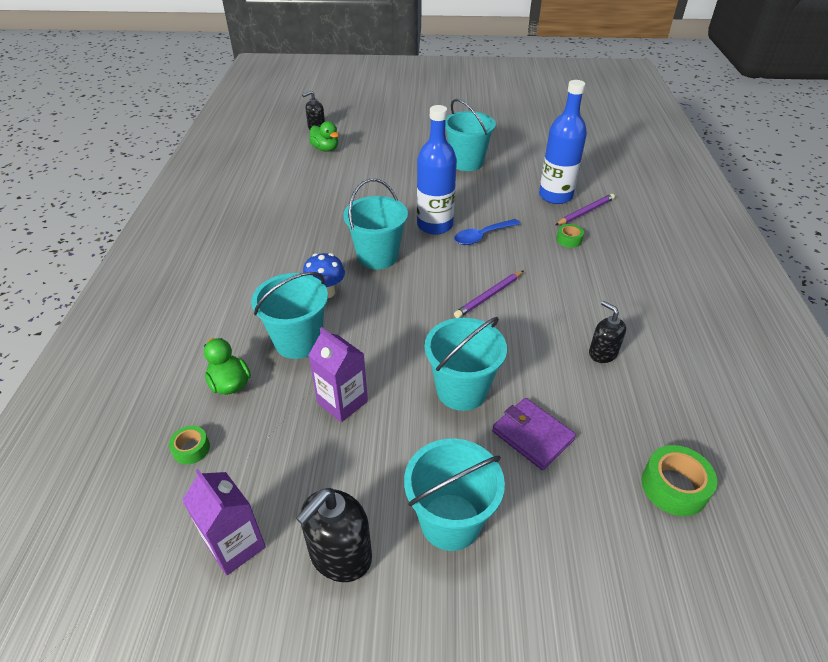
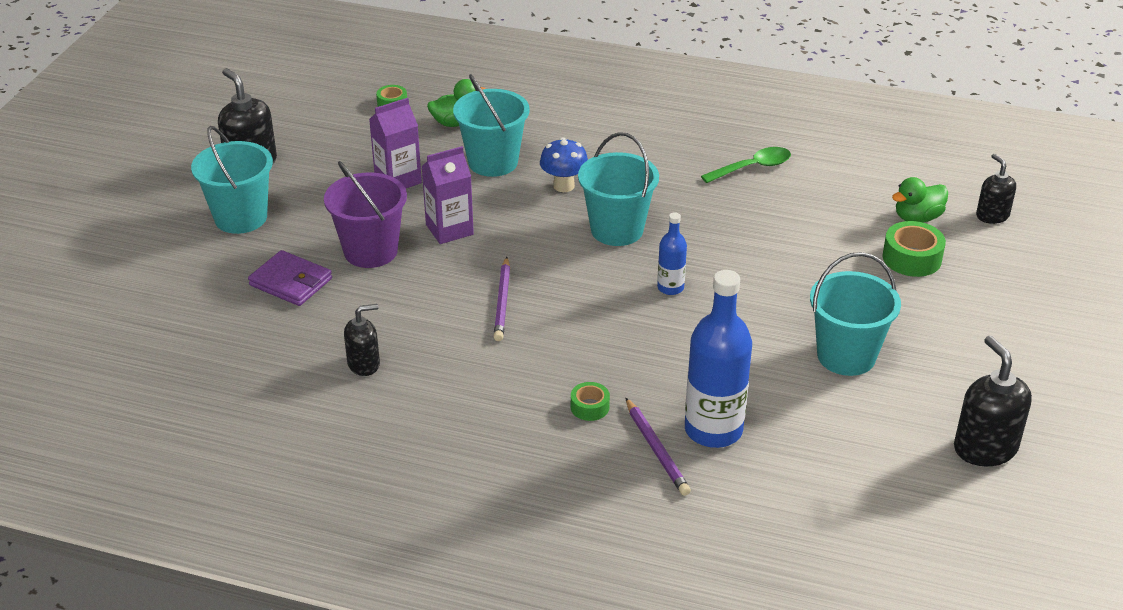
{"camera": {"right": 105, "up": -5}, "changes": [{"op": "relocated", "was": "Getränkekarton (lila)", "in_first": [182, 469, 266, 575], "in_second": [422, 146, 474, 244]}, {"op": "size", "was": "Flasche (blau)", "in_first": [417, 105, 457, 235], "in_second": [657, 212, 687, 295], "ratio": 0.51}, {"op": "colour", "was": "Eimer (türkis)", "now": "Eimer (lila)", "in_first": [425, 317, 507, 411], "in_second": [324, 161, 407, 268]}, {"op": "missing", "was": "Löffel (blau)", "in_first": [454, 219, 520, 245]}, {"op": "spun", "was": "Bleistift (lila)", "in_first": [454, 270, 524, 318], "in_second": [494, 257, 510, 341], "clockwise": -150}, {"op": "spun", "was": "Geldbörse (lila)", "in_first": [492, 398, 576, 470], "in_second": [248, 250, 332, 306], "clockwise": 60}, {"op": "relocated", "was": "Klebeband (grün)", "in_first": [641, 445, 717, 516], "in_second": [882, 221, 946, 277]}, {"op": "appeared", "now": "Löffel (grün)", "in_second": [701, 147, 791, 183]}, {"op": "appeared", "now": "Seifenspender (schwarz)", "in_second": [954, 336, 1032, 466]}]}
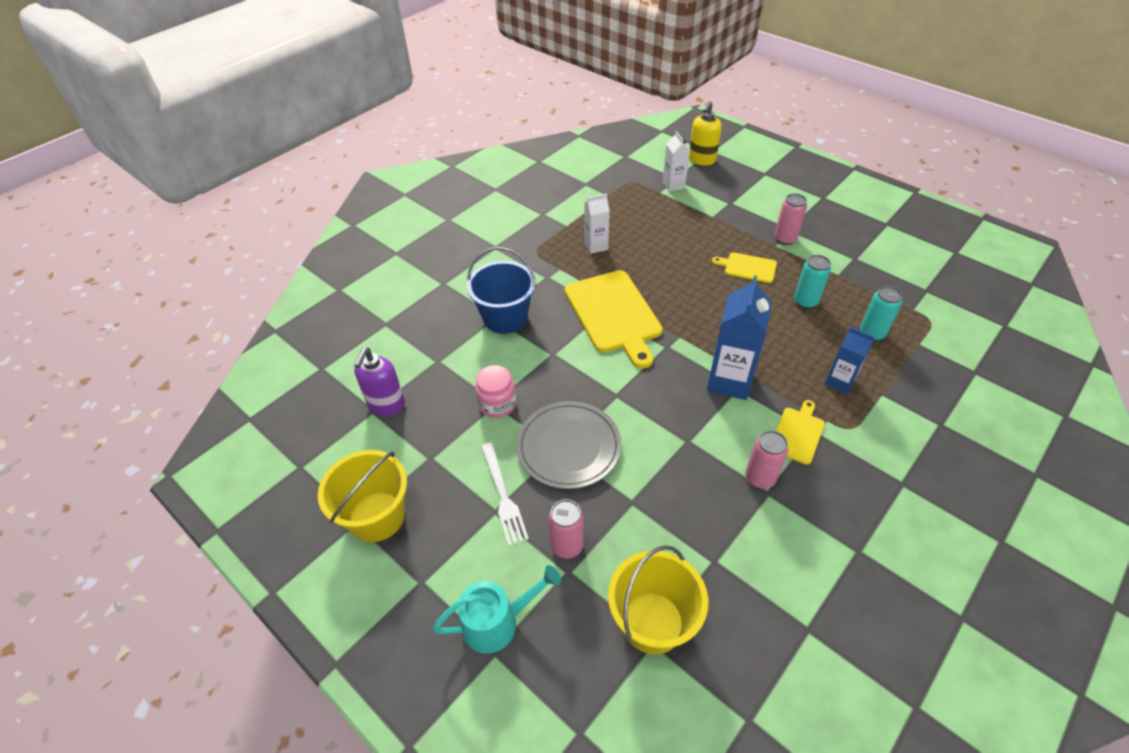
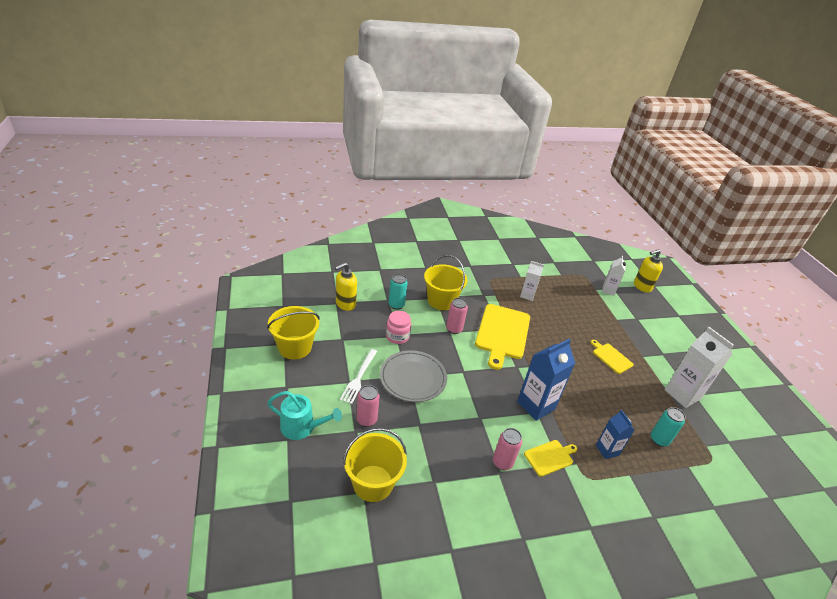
{"camera": {"right": 30, "up": -10}, "changes": [{"op": "colour", "was": "Seifenspender (lila)", "now": "Seifenspender (gelb)", "in_first": [354, 348, 405, 416], "in_second": [335, 263, 357, 311]}, {"op": "colour", "was": "Eimer (blau)", "now": "Eimer (gelb)", "in_first": [467, 247, 536, 334], "in_second": [424, 255, 467, 310]}, {"op": "relocated", "was": "Dose (rosa)", "in_first": [775, 193, 807, 245], "in_second": [446, 298, 468, 334]}, {"op": "relocated", "was": "Dose (türkis)", "in_first": [794, 255, 831, 309], "in_second": [389, 274, 408, 310]}, {"op": "appeared", "now": "Getränkekarton (weiß)", "in_second": [665, 327, 734, 408]}]}
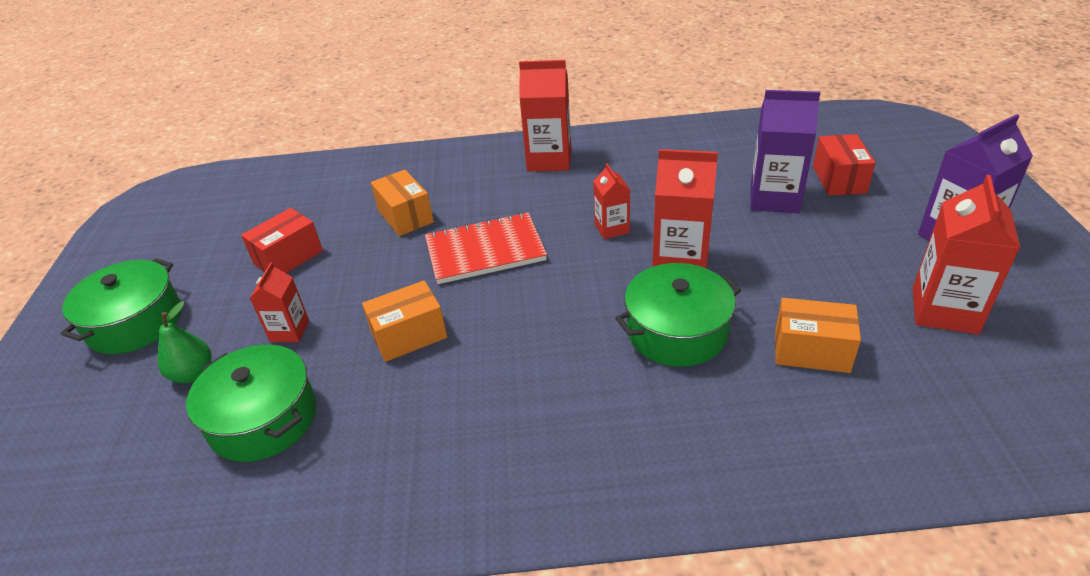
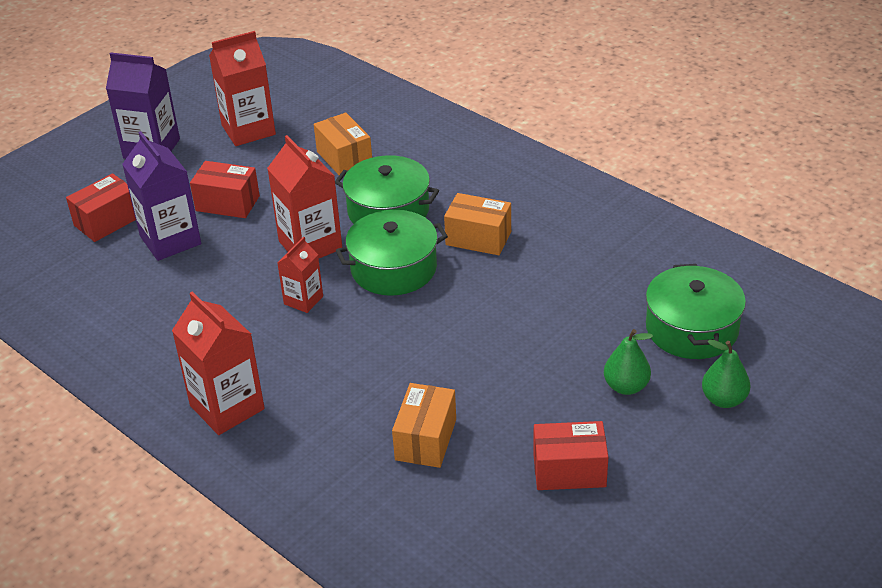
{"camera": {"right": -135, "up": 0}, "changes": [{"op": "relocated", "was": "Kochtopf (grün)", "in_first": [61, 258, 181, 354], "in_second": [336, 210, 448, 296]}, {"op": "exchanged", "was": "Getränkekarton (rot)", "now": "Birne (grün)", "in_first": [250, 262, 309, 342], "in_second": [604, 329, 653, 395]}, {"op": "relocated", "was": "Schachtel (orange)", "in_first": [362, 280, 447, 362], "in_second": [444, 193, 511, 255]}, {"op": "missing", "was": "Notizbuch (rot)", "in_first": [425, 212, 547, 284]}, {"op": "appeared", "now": "Schachtel (rot)", "in_second": [190, 161, 260, 218]}]}
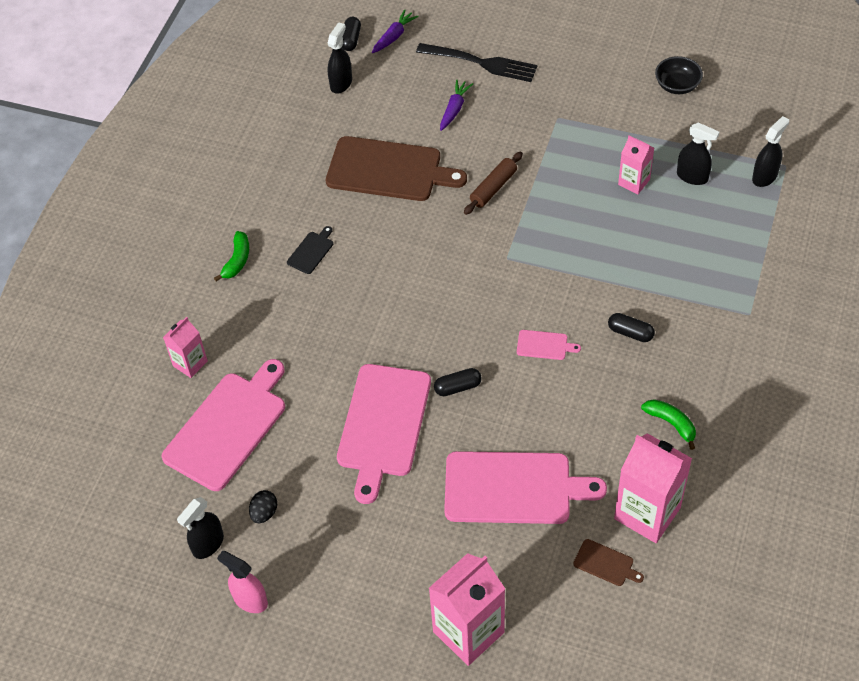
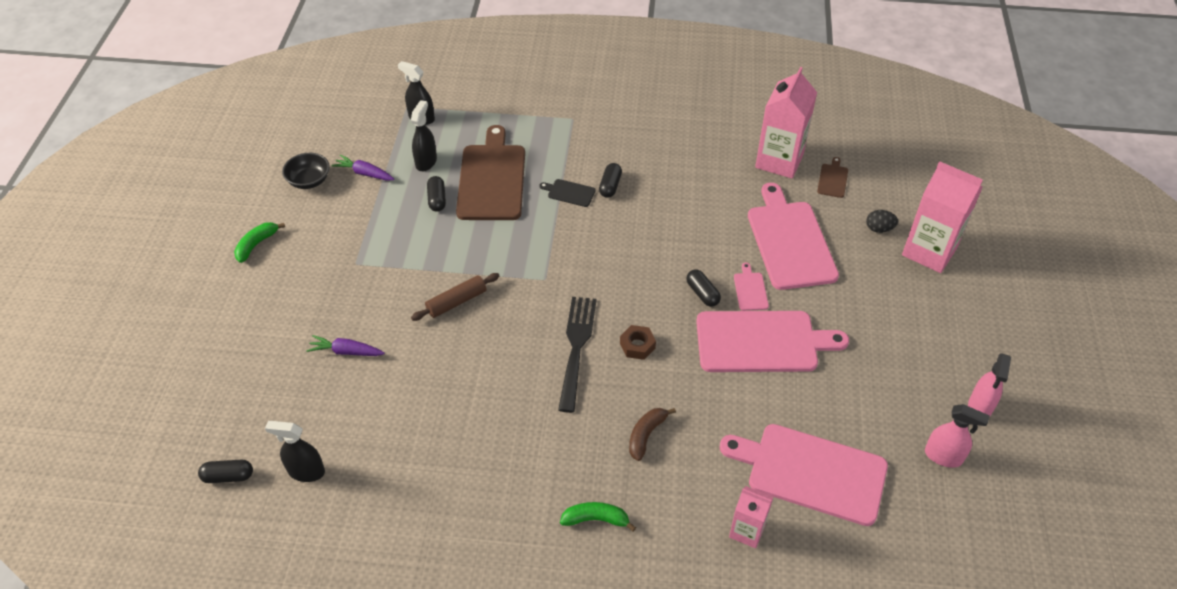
{"camera": {"right": -105, "up": -5}, "changes": [{"op": "colour", "was": "Sprühflasche (schwarz)", "now": "Sprühflasche (rosa)", "in_first": [177, 497, 224, 559], "in_second": [925, 404, 990, 468]}, {"op": "relocated", "was": "Ei (schwarz)", "in_first": [249, 490, 277, 523], "in_second": [866, 210, 898, 233]}, {"op": "relocated", "was": "Schneidebrett (schwarz)", "in_first": [287, 226, 333, 274], "in_second": [539, 179, 596, 207]}, {"op": "relocated", "was": "Schneidebrett (braun)", "in_first": [326, 136, 467, 201], "in_second": [456, 125, 525, 220]}, {"op": "relocated", "was": "Karotte (lila)", "in_first": [372, 10, 419, 53], "in_second": [331, 154, 394, 181]}, {"op": "relocated", "was": "Gabel (schwarz)", "in_first": [416, 43, 538, 82], "in_second": [558, 297, 597, 413]}, {"op": "spun", "was": "Nudelholz (braun)", "in_first": [464, 151, 523, 215], "in_second": [411, 273, 499, 321], "clockwise": -60}, {"op": "relocated", "was": "Schneidebrett (rosa)", "in_first": [517, 330, 581, 360], "in_second": [734, 263, 769, 311]}, {"op": "exchanged", "was": "Getränkekarton (rosa)", "now": "Kapsel (schwarz)", "in_first": [618, 135, 654, 194], "in_second": [427, 176, 446, 212]}, {"op": "relocated", "was": "Banane (grün)", "in_first": [641, 399, 696, 450], "in_second": [234, 222, 285, 263]}, {"op": "appeared", "now": "Sechskantmutter (braun)", "in_second": [620, 325, 656, 360]}, {"op": "appeared", "now": "Banane (braun)", "in_second": [629, 408, 676, 461]}]}
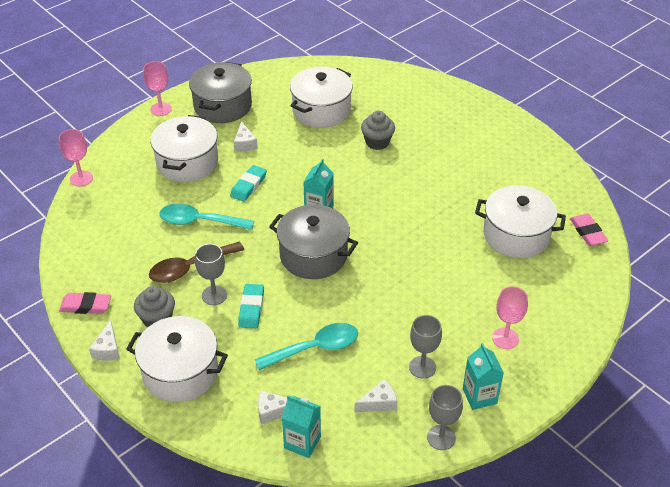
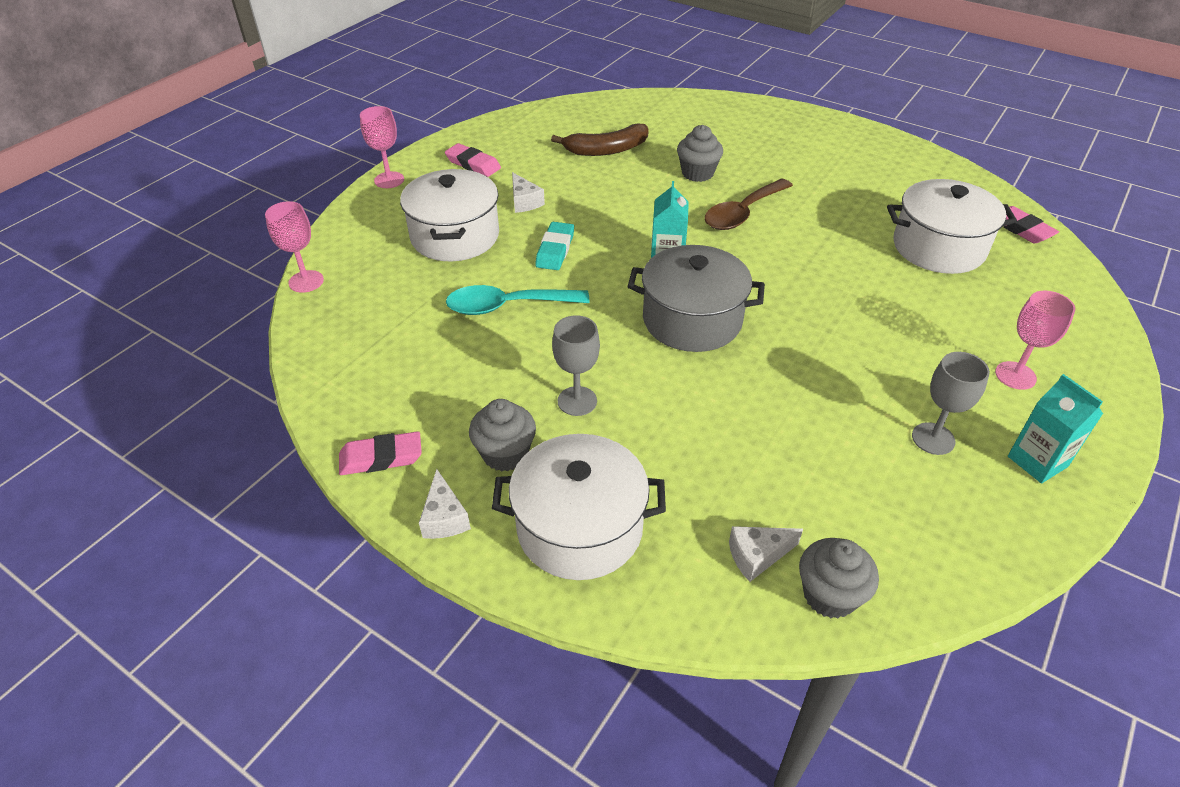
{"camera": {"right": -15, "up": 0}, "changes": [{"op": "relocated", "was": "Löffel (braun)", "in_first": [149, 242, 244, 283], "in_second": [704, 178, 793, 230]}, {"op": "exchanged", "was": "Kochtopf (grau)", "now": "Radiergummi (rosa)", "in_first": [189, 62, 252, 123], "in_second": [445, 143, 501, 177]}, {"op": "missing", "was": "Radiergummi (türkis)", "in_first": [238, 284, 264, 328]}, {"op": "missing", "was": "Löffel (türkis)", "in_first": [254, 323, 358, 370]}, {"op": "exchanged", "was": "Getränkekarton (türkis)", "now": "Muffin (grau)", "in_first": [282, 395, 321, 458], "in_second": [799, 538, 879, 619]}, {"op": "exchanged", "was": "Kochtopf (weiß)", "now": "Banane (braun)", "in_first": [290, 67, 353, 128], "in_second": [551, 124, 649, 156]}, {"op": "missing", "was": "Käse (weiß)", "in_first": [355, 379, 397, 412]}, {"op": "missing", "was": "Kelch (grau)", "in_first": [427, 385, 463, 450]}]}
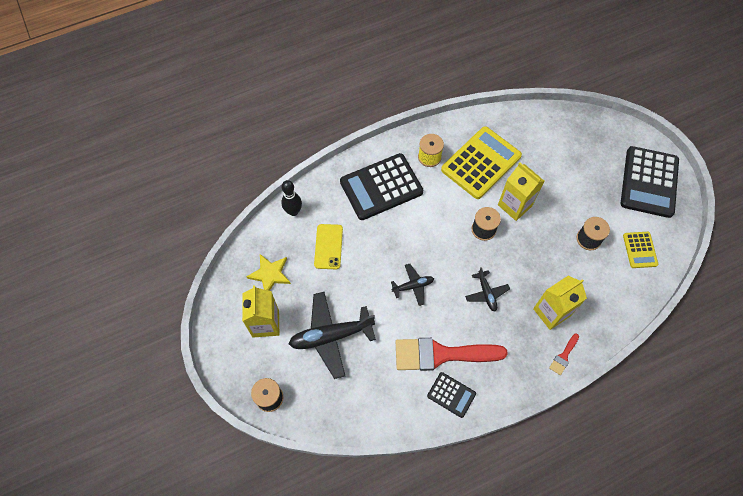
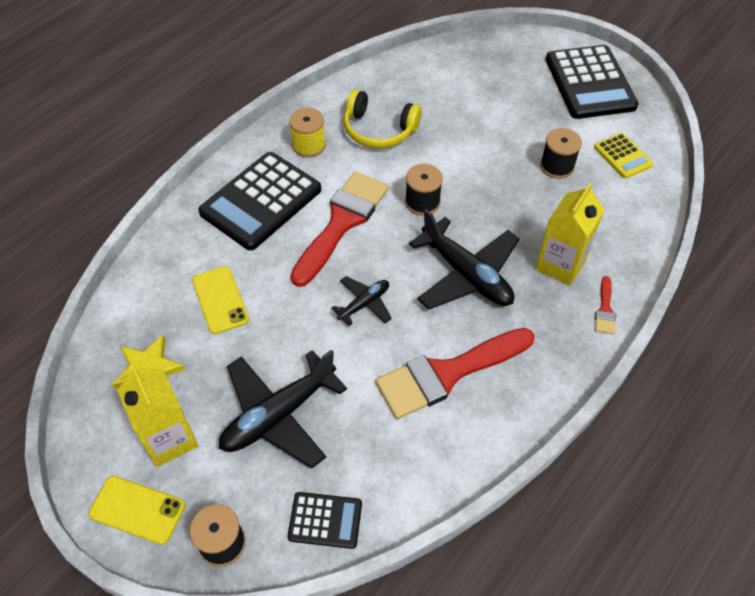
{"camera": {"right": -25, "up": -10}, "changes": [{"op": "missing", "was": "Bowlingkegel (schwarz)", "in_first": [281, 180, 302, 216]}, {"op": "relocated", "was": "Taschenrechner (schwarz)", "in_first": [427, 372, 476, 418], "in_second": [288, 492, 362, 549]}, {"op": "exchanged", "was": "Taschenrechner (gelb)", "now": "Kopfhörer (gelb)", "in_first": [441, 126, 522, 199], "in_second": [344, 89, 422, 148]}, {"op": "size", "was": "Flugzeug (schwarz)", "in_first": [465, 267, 510, 311], "in_second": [409, 209, 519, 310], "ratio": 1.9}, {"op": "missing", "was": "Getränkekarton (gelb)", "in_first": [498, 163, 544, 221]}, {"op": "appeared", "now": "Handy (gelb)", "in_second": [89, 476, 185, 545]}, {"op": "appeared", "now": "Pinsel (rot)", "in_second": [290, 172, 389, 287]}]}
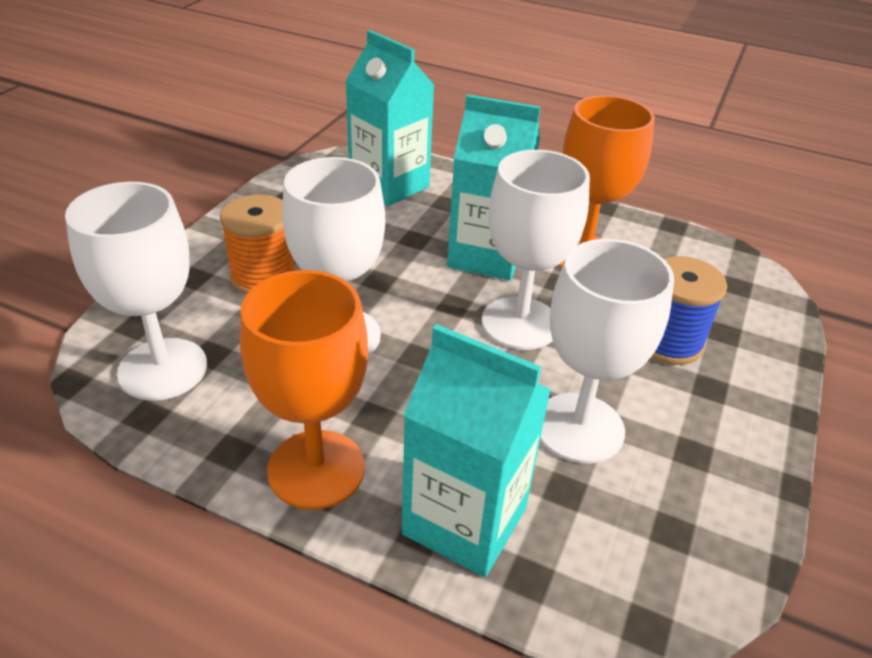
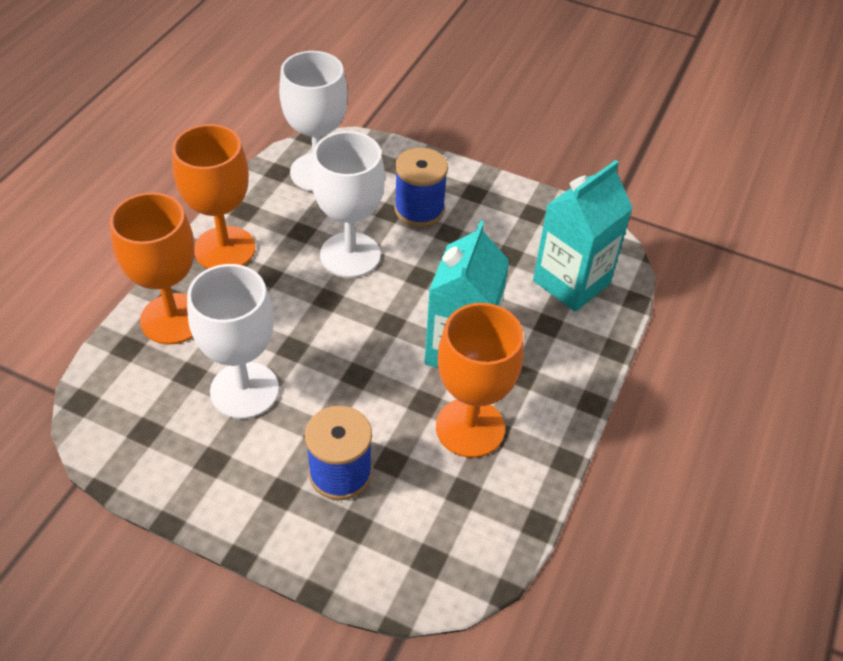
{"camera": {"right": 90, "up": 10}, "changes": [{"op": "colour", "was": "Garnrolle (orange)", "now": "Garnrolle (blau)", "in_first": [220, 194, 296, 294], "in_second": [394, 148, 448, 227]}, {"op": "exchanged", "was": "Getränkekarton (türkis)", "now": "Kelch (orange)", "in_first": [402, 324, 551, 577], "in_second": [110, 192, 194, 345]}, {"op": "missing", "was": "Kelch (weiß)", "in_first": [482, 150, 590, 350]}]}
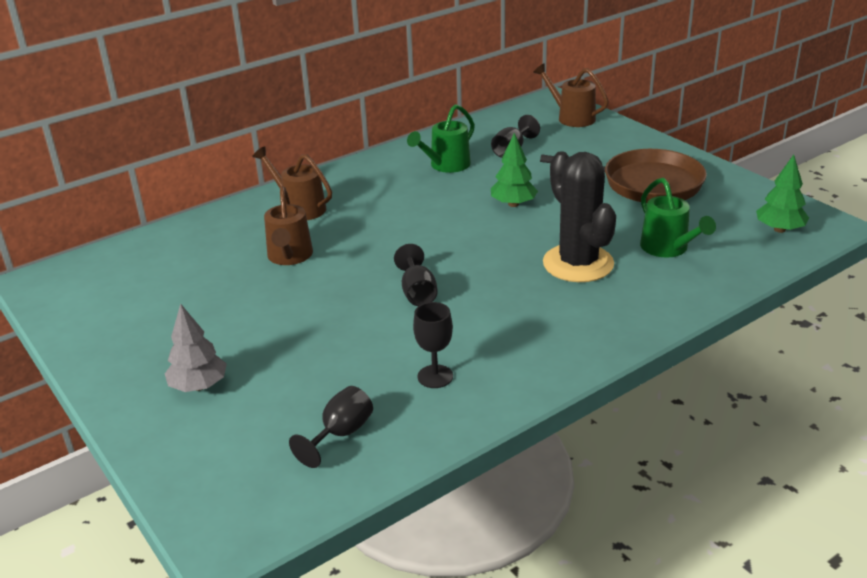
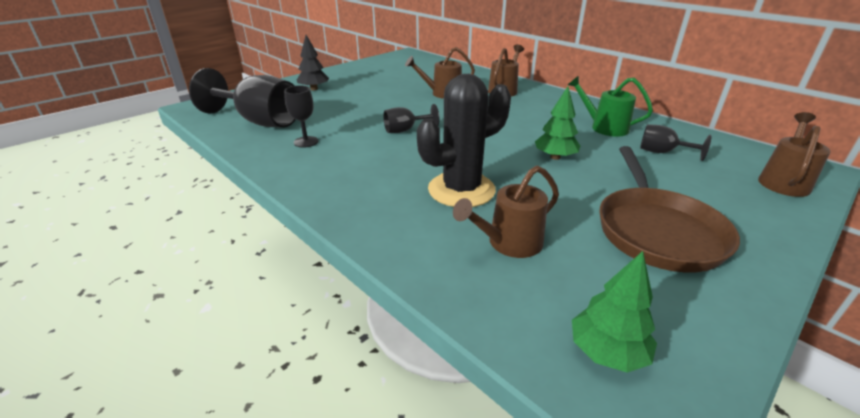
{"camera": {"right": 80, "up": 0}, "changes": [{"op": "colour", "was": "Baum (grau)", "now": "Baum (schwarz)", "in_first": [165, 304, 227, 392], "in_second": [297, 35, 329, 91]}, {"op": "size", "was": "Kelch (schwarz)", "in_first": [289, 386, 373, 468], "in_second": [189, 68, 296, 128], "ratio": 2.04}, {"op": "colour", "was": "Gießkanne (grün)", "now": "Gießkanne (braun)", "in_first": [640, 178, 716, 258], "in_second": [453, 166, 559, 258]}]}
